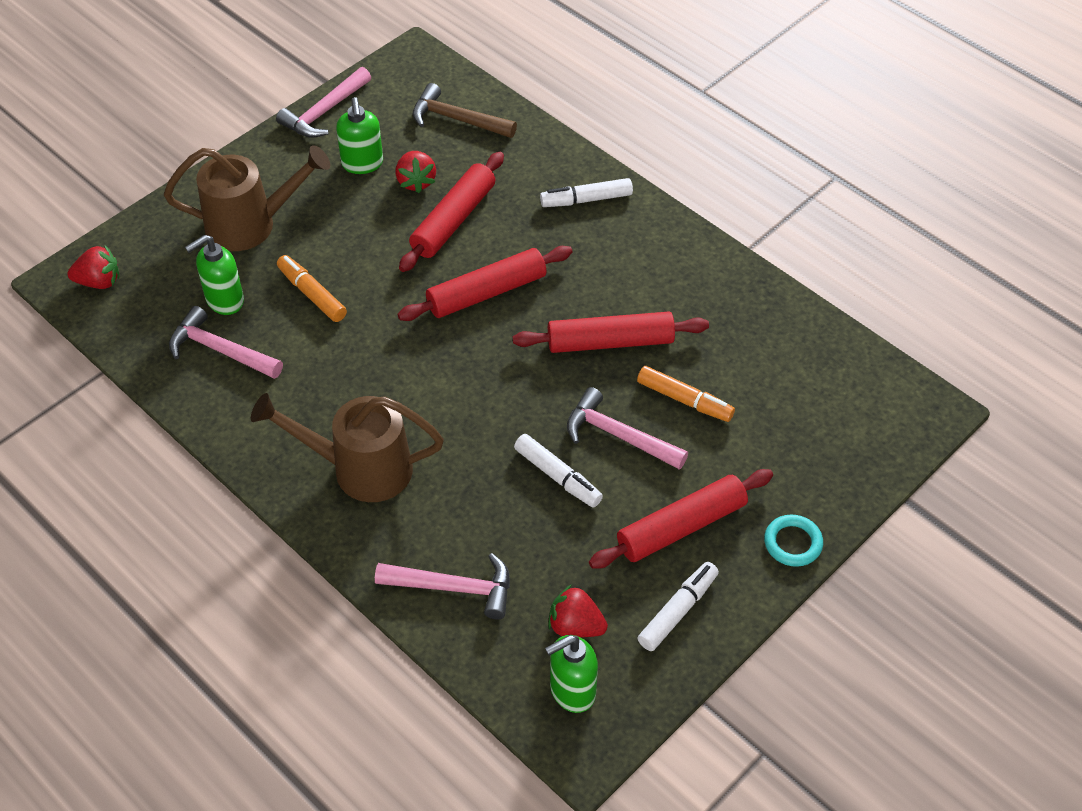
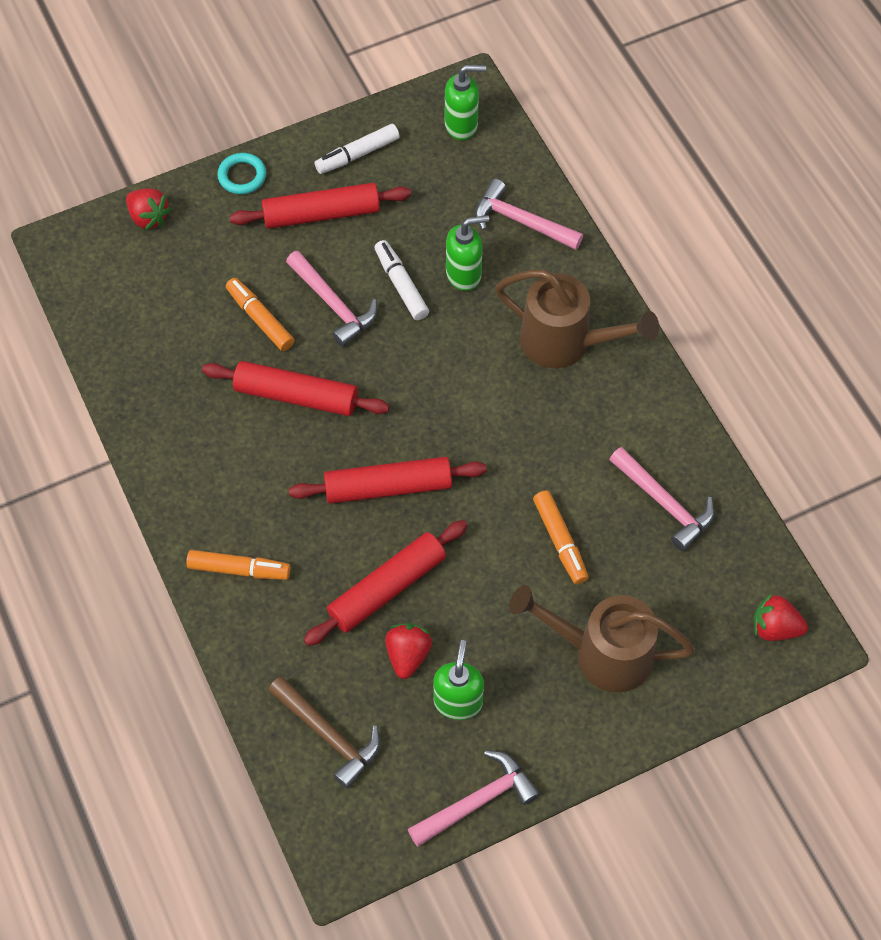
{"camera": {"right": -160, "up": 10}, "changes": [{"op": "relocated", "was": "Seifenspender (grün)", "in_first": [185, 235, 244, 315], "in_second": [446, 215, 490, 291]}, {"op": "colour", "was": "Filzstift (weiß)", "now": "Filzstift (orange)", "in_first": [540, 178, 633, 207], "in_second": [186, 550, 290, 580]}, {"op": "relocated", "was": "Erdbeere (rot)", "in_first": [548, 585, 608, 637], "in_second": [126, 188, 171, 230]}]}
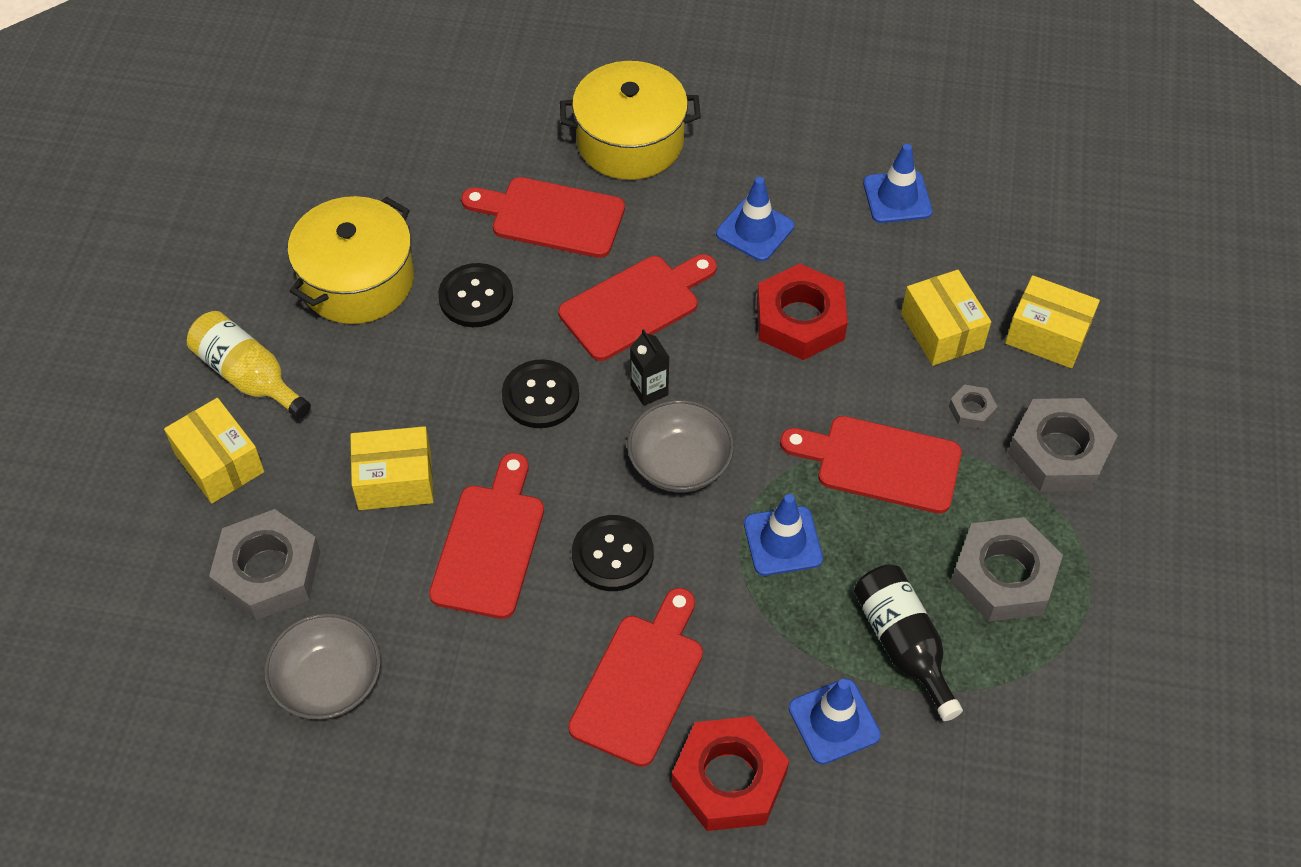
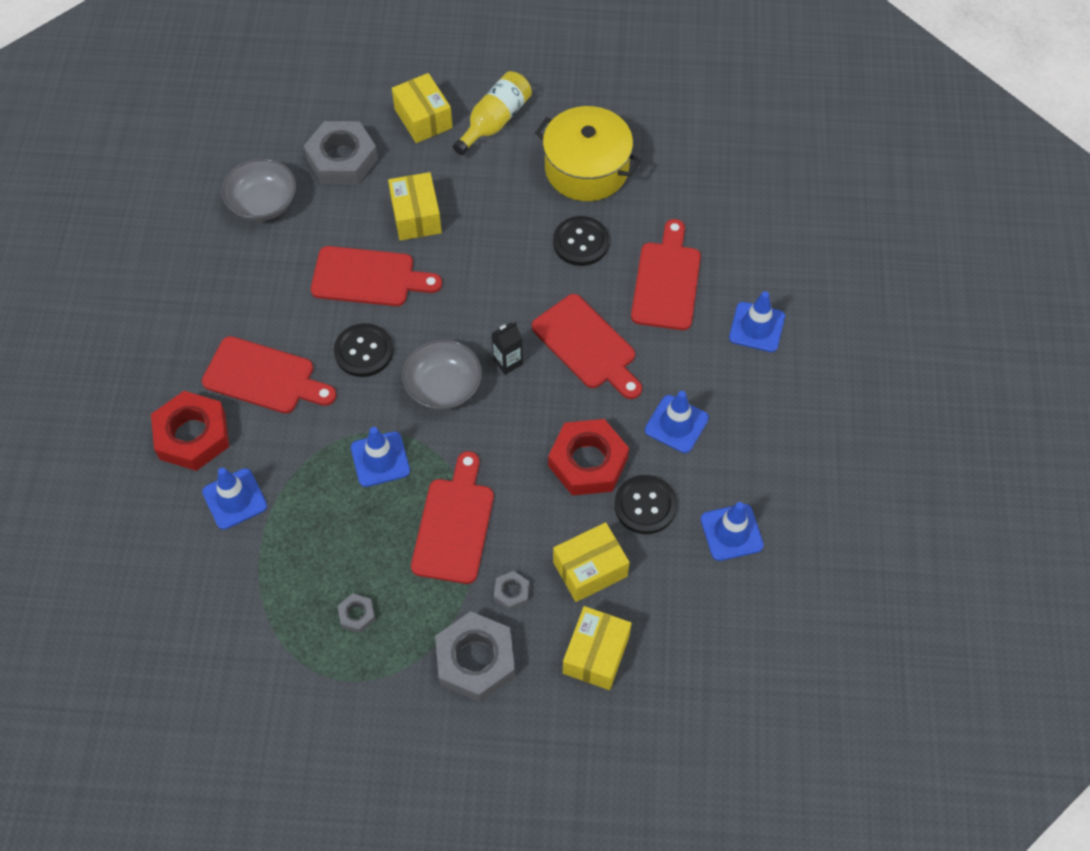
{"camera": {"right": 85, "up": 5}, "changes": [{"op": "spun", "was": "Schachtel (gelb)", "in_first": [164, 398, 264, 504], "in_second": [392, 73, 453, 143], "clockwise": -75}, {"op": "relocated", "was": "Knopf (schwarz)", "in_first": [502, 359, 579, 428], "in_second": [614, 475, 677, 534]}, {"op": "exchanged", "was": "Kochtopf (gelb)", "now": "Leitkegel (blau)", "in_first": [560, 61, 701, 180], "in_second": [729, 291, 785, 352]}, {"op": "missing", "was": "Flasche (schwarz)", "in_first": [854, 564, 963, 721]}, {"op": "size", "was": "Sechskantmutter (grau)", "in_first": [951, 517, 1063, 621], "in_second": [338, 593, 375, 633], "ratio": 0.46}]}
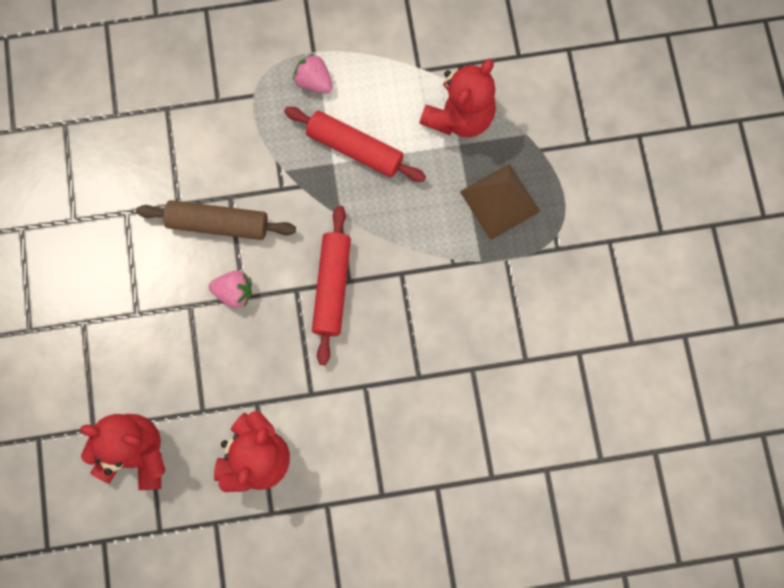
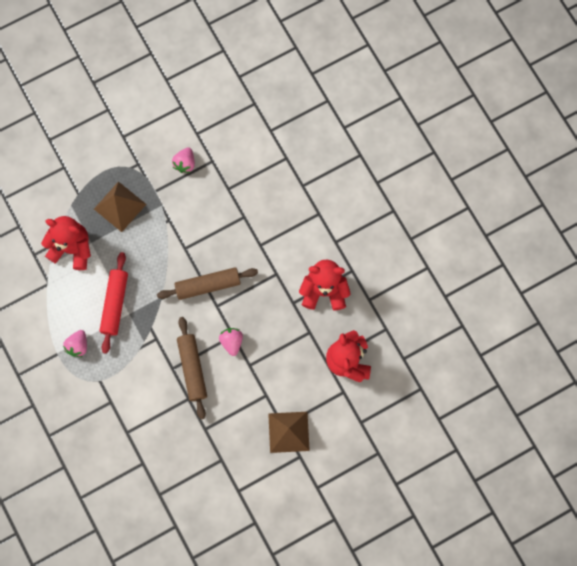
{"camera": {"right": -110, "up": 0}, "changes": [{"op": "colour", "was": "Nudelholz (rot)", "now": "Nudelholz (braun)", "in_first": [312, 206, 351, 365], "in_second": [157, 267, 258, 300]}, {"op": "appeared", "now": "Erdbeere (rosa)", "in_second": [172, 147, 195, 173]}, {"op": "appeared", "now": "Pyramide (braun)", "in_second": [268, 412, 310, 453]}]}
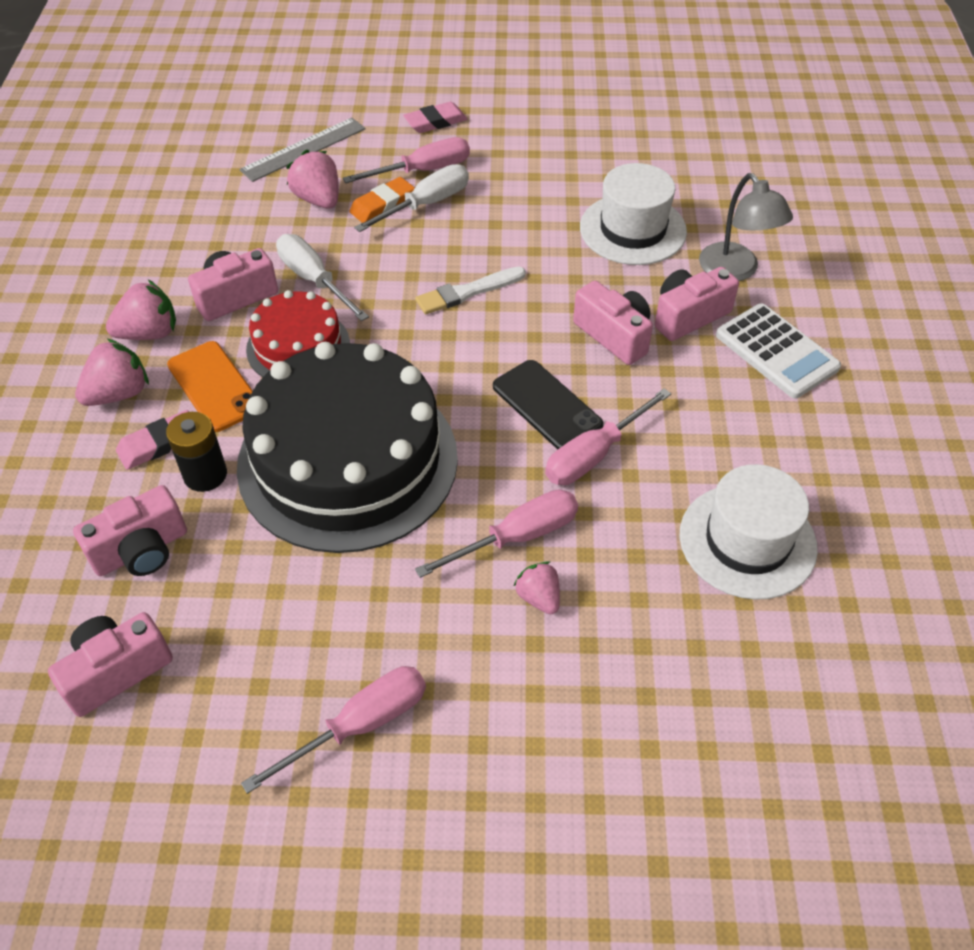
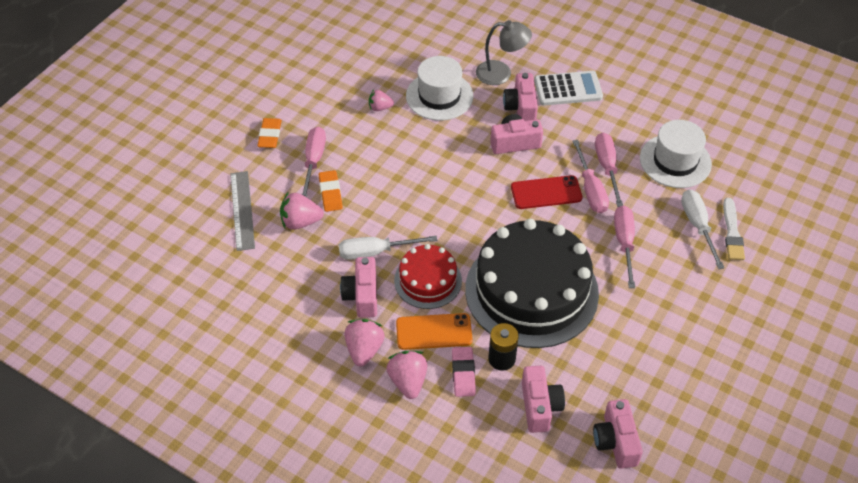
{"camera": {"right": -60, "up": 0}, "changes": [{"op": "relocated", "was": "Schraubenzieher (rosa)", "in_first": [241, 666, 426, 794], "in_second": [595, 133, 623, 207]}, {"op": "relocated", "was": "Schraubenzieher (weiß)", "in_first": [354, 164, 469, 232], "in_second": [681, 189, 724, 269]}, {"op": "colour", "was": "Radiergummi (rosa)", "now": "Radiergummi (orange)", "in_first": [403, 102, 467, 133], "in_second": [257, 118, 282, 148]}, {"op": "relocated", "was": "Pinsel (weiß)", "in_first": [415, 267, 526, 314], "in_second": [723, 198, 745, 260]}, {"op": "colour", "was": "Handy (schwarz)", "now": "Handy (rot)", "in_first": [493, 360, 604, 449], "in_second": [511, 175, 582, 209]}, {"op": "relocated", "was": "Erdbeere (rosa)", "in_first": [514, 561, 560, 614], "in_second": [369, 90, 394, 111]}]}
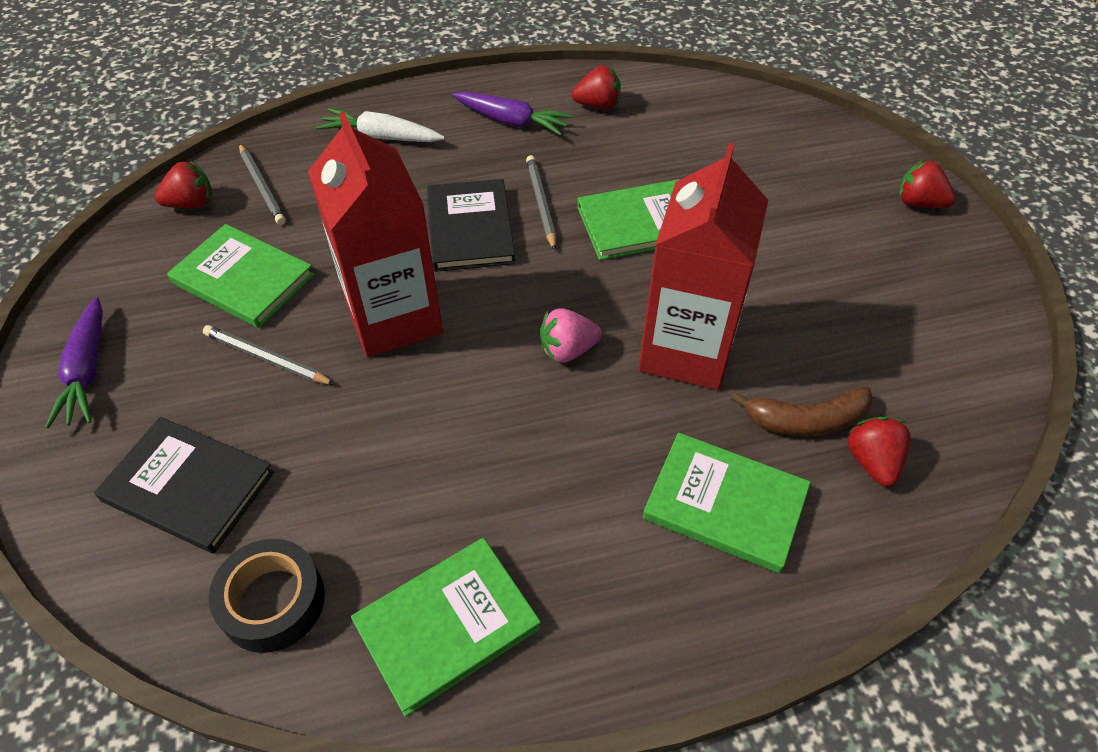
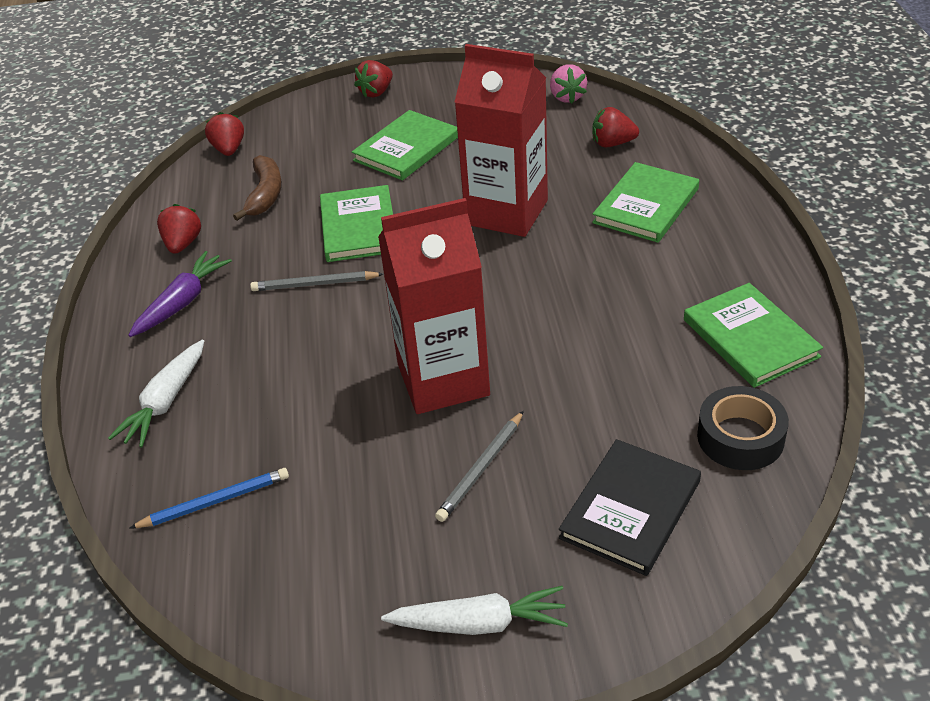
{"camera": {"right": -80, "up": -10}, "changes": [{"op": "colour", "was": "Karotte (lila)", "now": "Karotte (weiß)", "in_first": [45, 297, 103, 429], "in_second": [381, 586, 568, 635]}, {"op": "relocated", "was": "Erdbeere (rot)", "in_first": [155, 160, 213, 208], "in_second": [205, 112, 244, 156]}, {"op": "relocated", "was": "Buch (grün)", "in_first": [167, 224, 314, 328], "in_second": [352, 110, 458, 180]}, {"op": "colour", "was": "Bleistift (grau)", "now": "Bleistift (blau)", "in_first": [239, 143, 286, 225], "in_second": [129, 468, 289, 529]}, {"op": "missing", "was": "Buch (schwarz)", "in_first": [427, 179, 515, 272]}, {"op": "relocated", "was": "Erdbeere (rosa)", "in_first": [540, 309, 602, 363], "in_second": [550, 65, 587, 103]}, {"op": "relocated", "was": "Banane (braun)", "in_first": [730, 386, 873, 437], "in_second": [233, 155, 282, 221]}]}
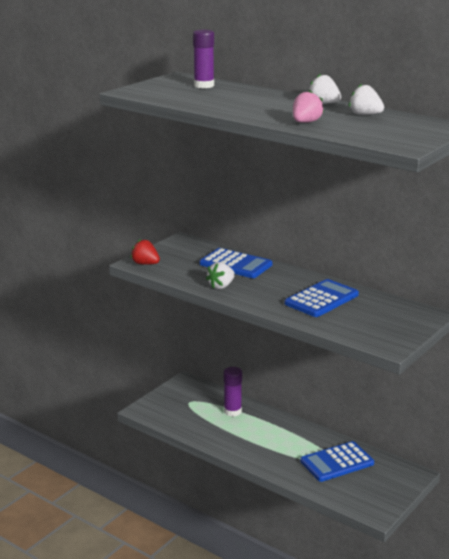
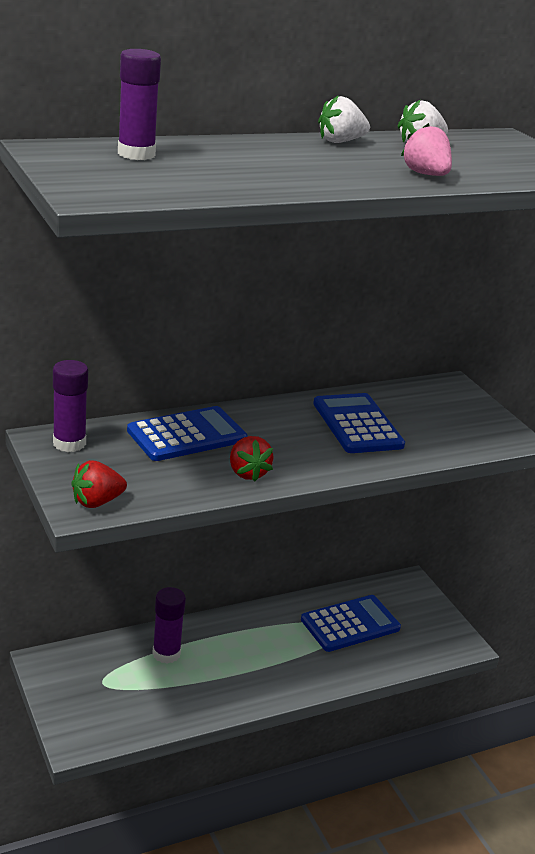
{"camera": {"right": -65, "up": 5}, "changes": [{"op": "colour", "was": "Erdbeere (weiß)", "now": "Erdbeere (rot)", "in_first": [206, 262, 235, 289], "in_second": [230, 436, 274, 482]}, {"op": "spun", "was": "Taschenrechner (blau)", "in_first": [300, 441, 374, 482], "in_second": [301, 595, 401, 652], "clockwise": -120}, {"op": "appeared", "now": "Klebestift (lila)", "in_second": [53, 360, 88, 452]}]}
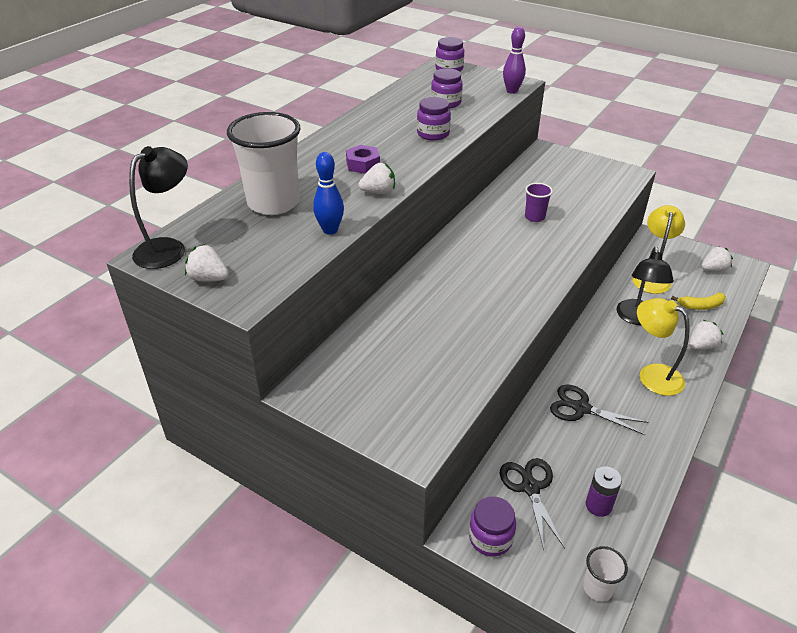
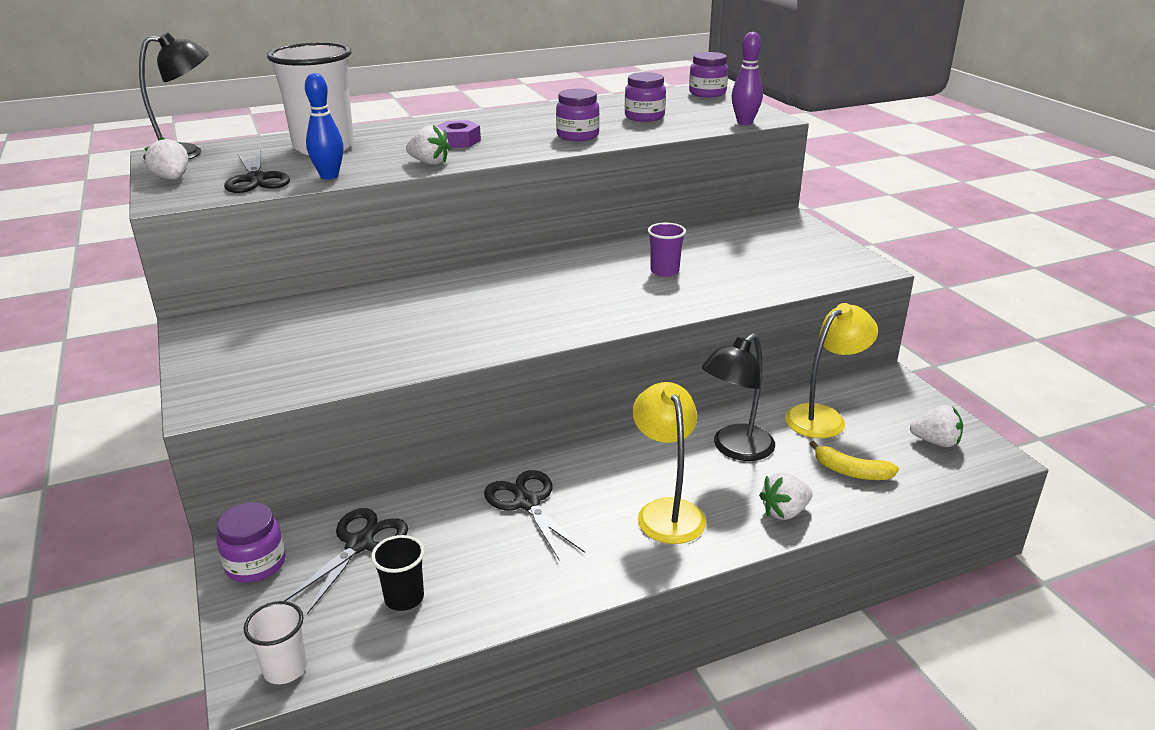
{"camera": {"right": 35, "up": -10}, "changes": [{"op": "exchanged", "was": "Batterie (lila)", "now": "Becher (schwarz)", "in_first": [586, 466, 622, 517], "in_second": [371, 535, 425, 611]}, {"op": "spun", "was": "Erdbeere (weiß)", "in_first": [689, 320, 723, 350], "in_second": [759, 473, 813, 520], "clockwise": 150}, {"op": "appeared", "now": "Schere (schwarz)", "in_second": [224, 150, 290, 193]}]}
